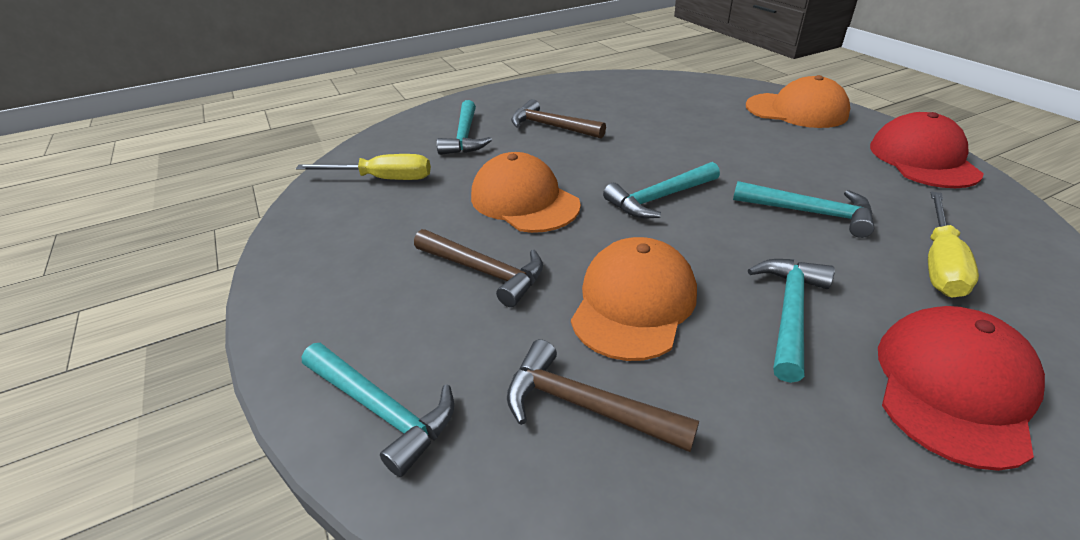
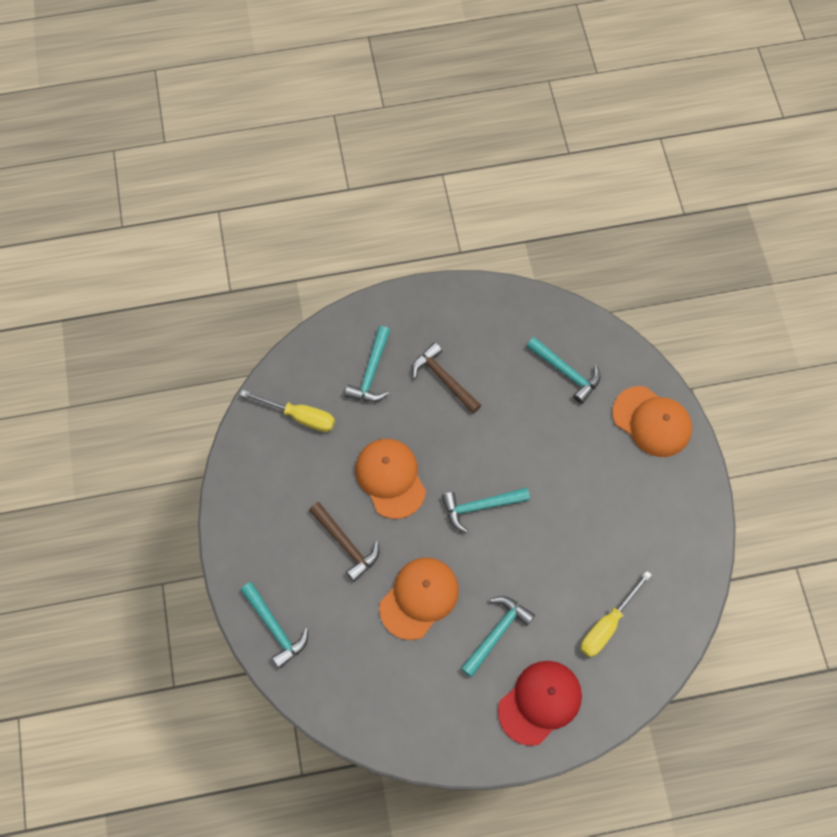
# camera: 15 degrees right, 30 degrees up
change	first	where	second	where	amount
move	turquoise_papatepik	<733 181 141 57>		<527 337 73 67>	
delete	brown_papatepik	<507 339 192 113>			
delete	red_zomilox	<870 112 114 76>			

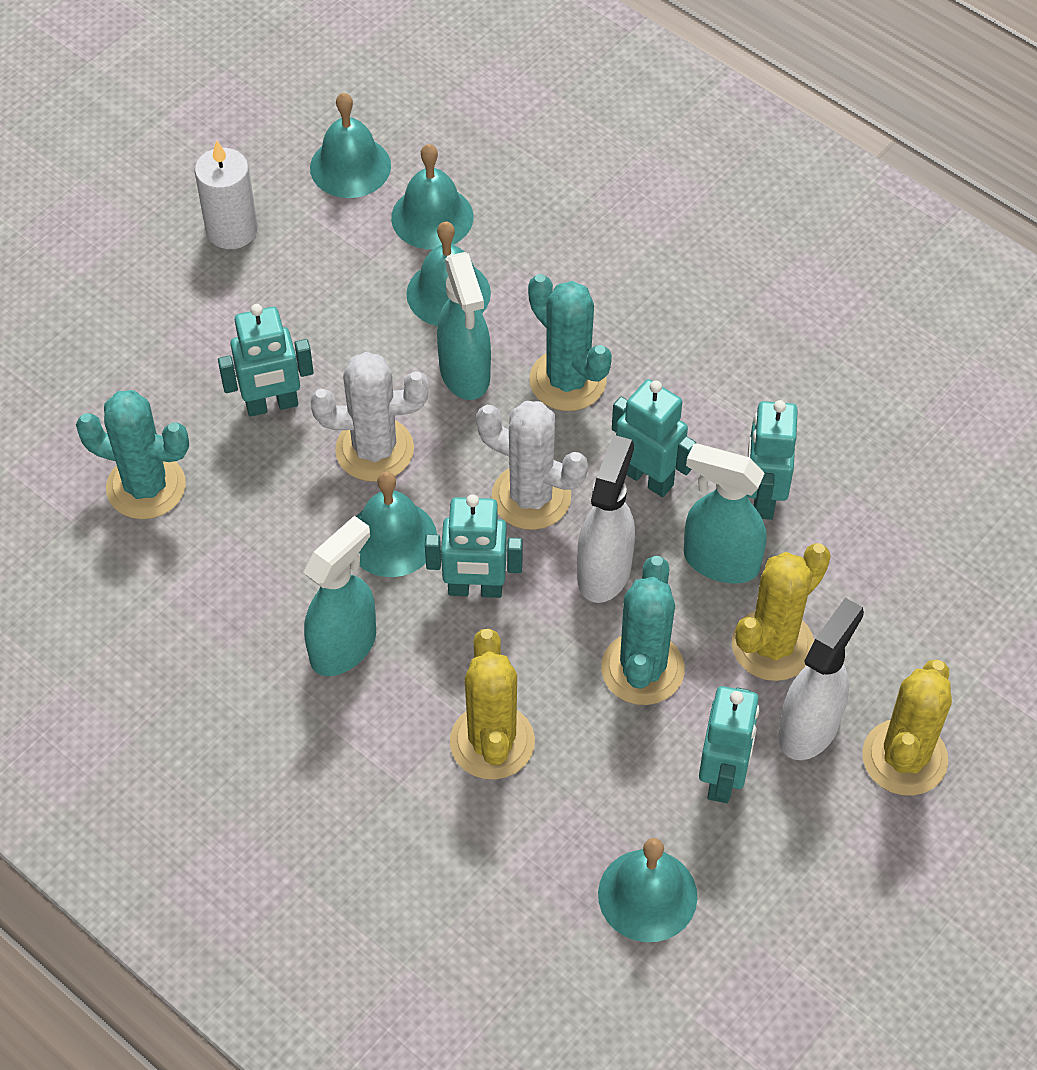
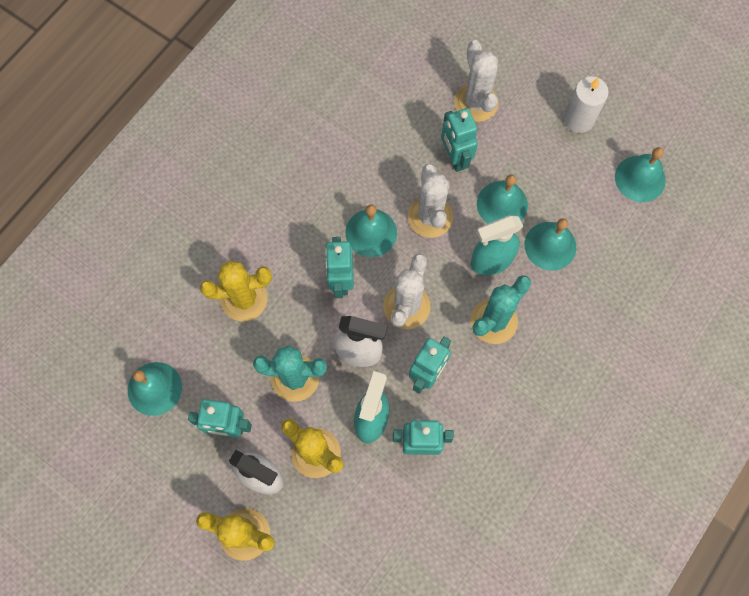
# camera: 85 degrees right, 15 degrees up
change	first	where	second	where	amount
insert			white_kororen	<454 40 45 82>	
move	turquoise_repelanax	<391 144 83 105>		<477 174 51 50>	
delete	turquoise_kororen	<76 390 113 129>			
delete	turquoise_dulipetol	<303 516 73 160>			

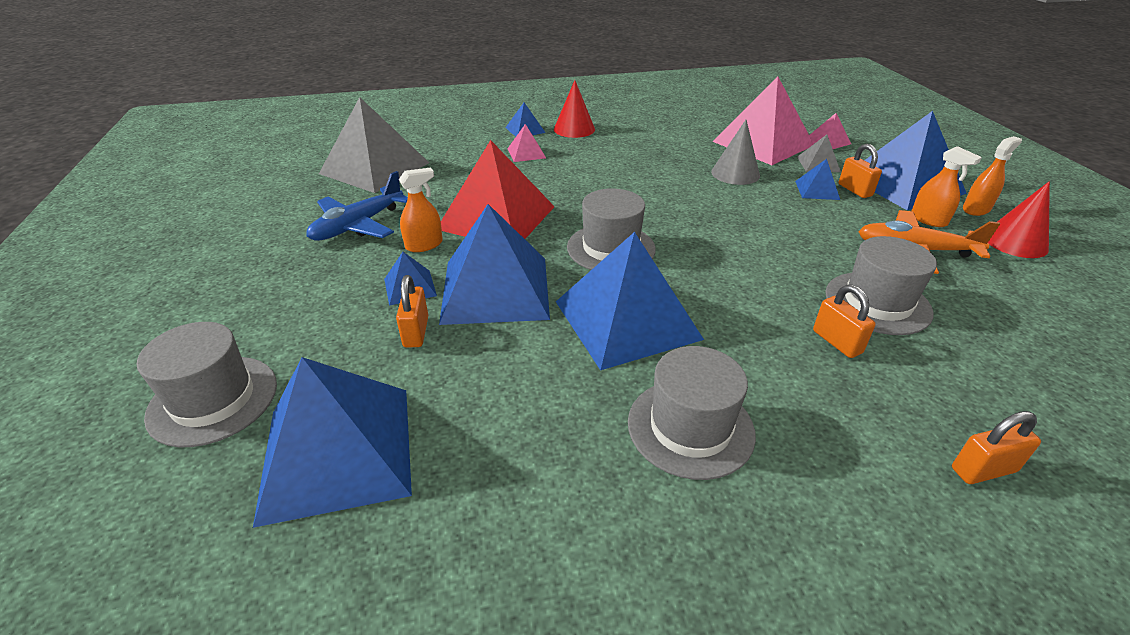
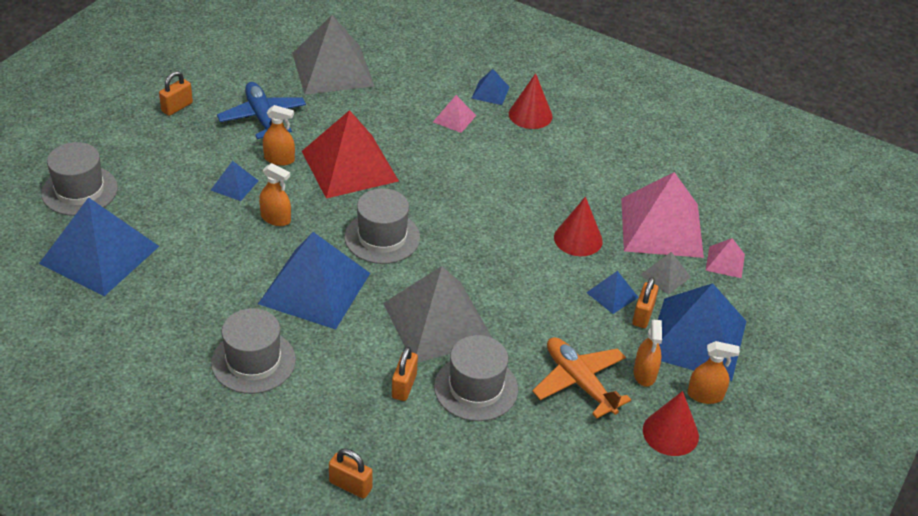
# camera: 40 degrees right, 5 degrees up
change	first	where	second	where	amount
move	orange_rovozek	<396 275 32 73>		<159 71 34 45>	
rotate	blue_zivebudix	<307 171 101 70>		<217 82 89 57>	75 degrees clockwise
replace	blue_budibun	<439 204 111 121>	orange_dulipetol	<259 163 32 63>	
insert			grey_budibun	<383 266 109 97>	
recolor	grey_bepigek	<711 120 49 65>	red_bepigek	<554 197 49 59>	

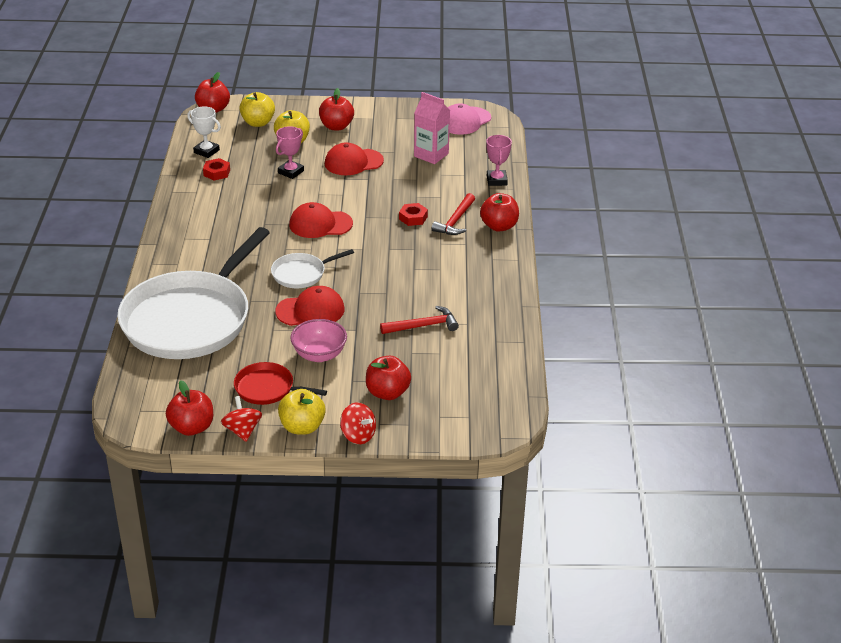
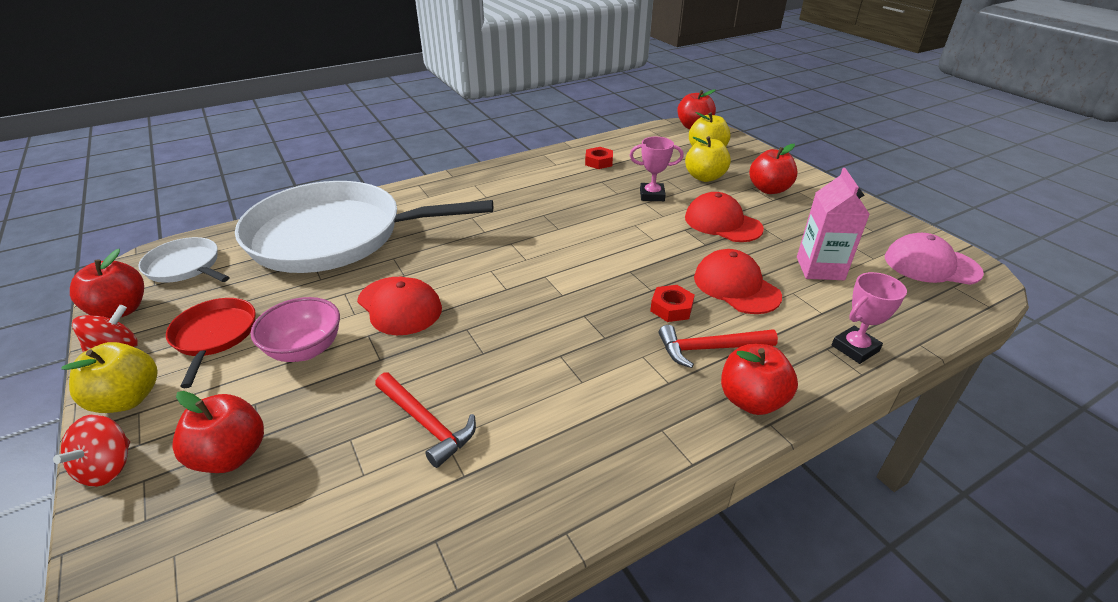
# camera: 60 degrees right, 0 degrees up
change	first	where	second	where	amount
move	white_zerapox	<271 249 83 39>		<138 237 91 46>	
move	red_zomilox	<289 202 64 36>		<694 249 88 65>	
delete	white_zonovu	<187 107 34 51>			

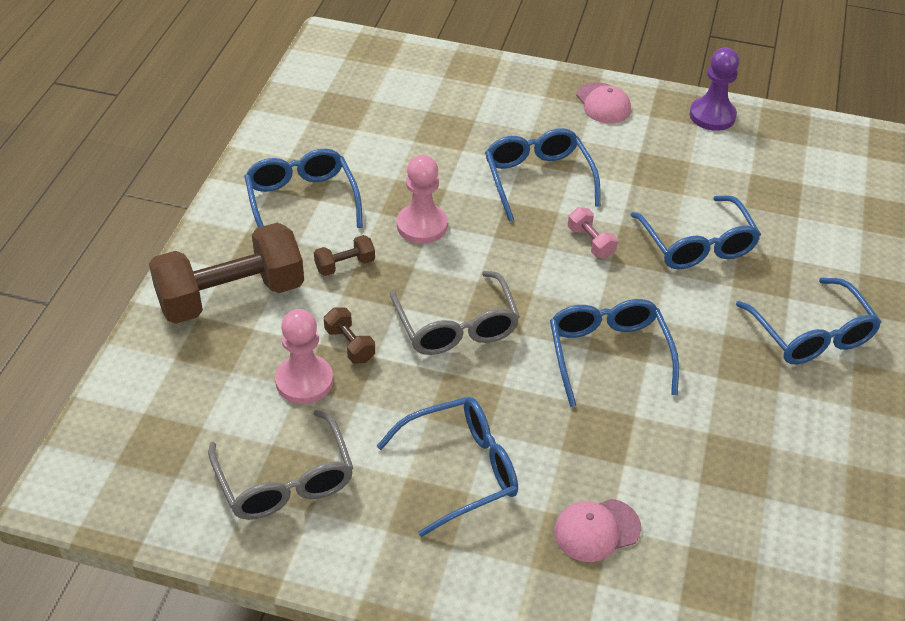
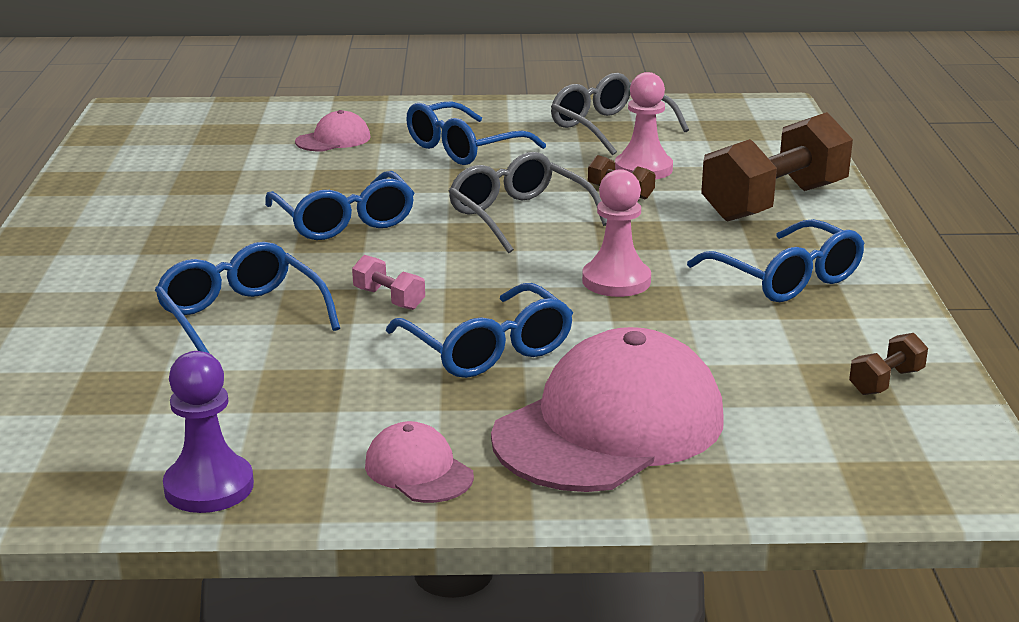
# camera: 165 degrees right, 20 degrees down
change	first	where	second	where	amount
insert			pink_zomilox	<491 327 233 165>	
move	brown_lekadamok	<314 235 61 41>		<849 333 79 62>	
delete	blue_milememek	<736 278 145 86>			

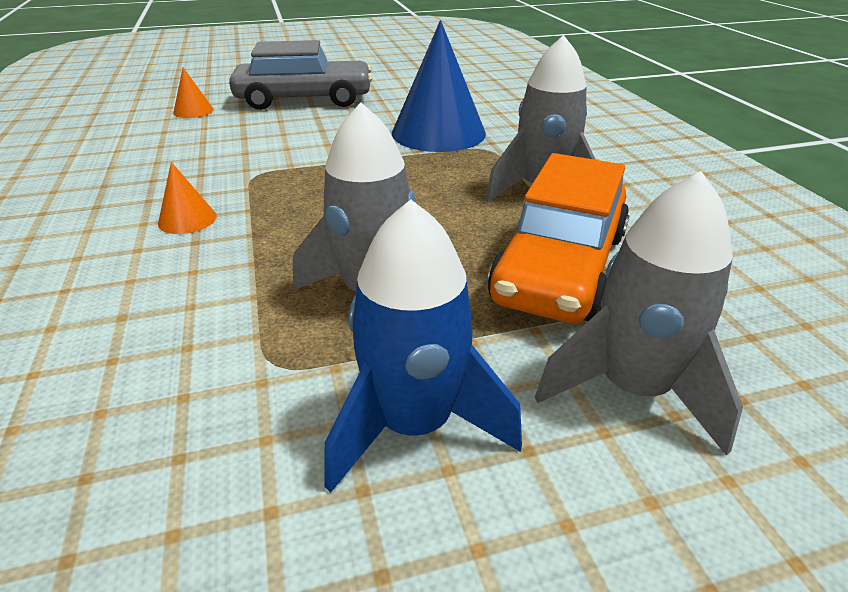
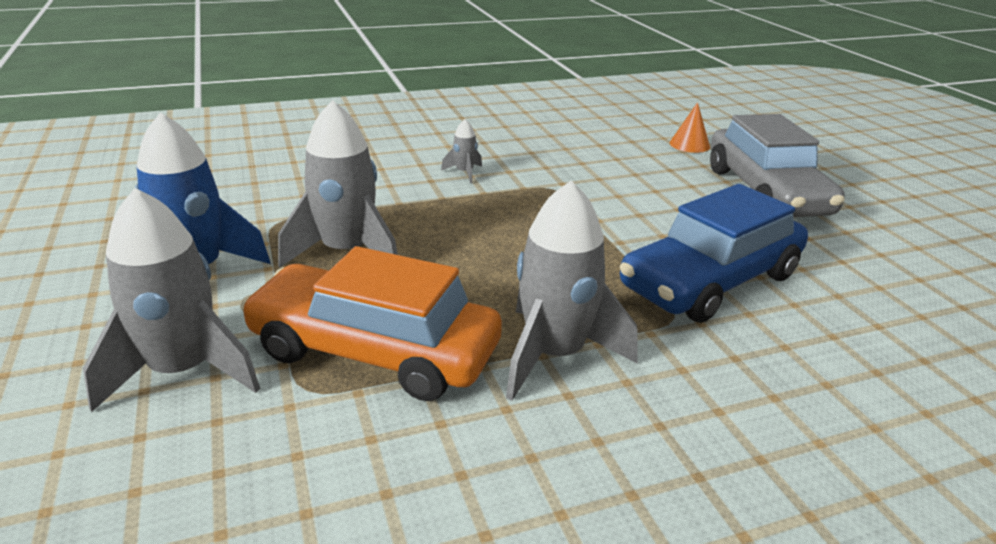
# camera: 85 degrees right, 5 degrees down
change	first	where	second	where	amount
replace	orange_bepigek	<158 162 59 72>	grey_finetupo	<441 119 41 64>	
replace	blue_bepigek	<392 20 94 132>	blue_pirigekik	<620 184 188 139>	

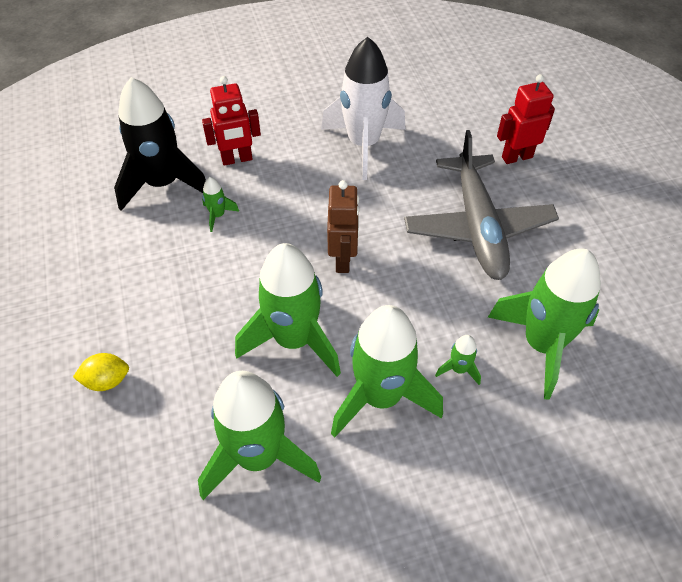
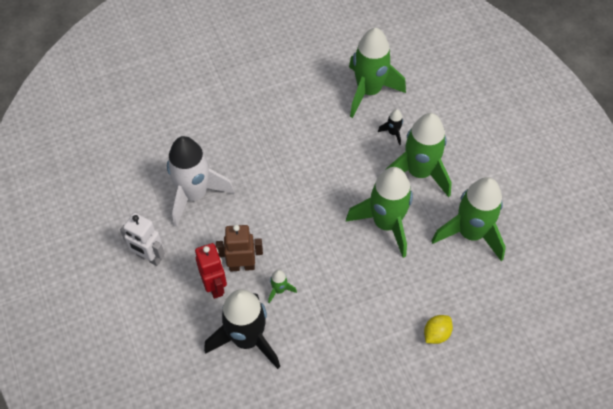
# camera: 95 degrees left, 5 degrees up
change	first	where	second	where	amount
insert			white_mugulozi	<120 213 45 53>	
move	brown_mugulozi	<327 180 32 93>		<216 225 47 46>	
recolor	green_finetupo	<435 335 46 50>	black_finetupo	<378 109 25 36>	
rotate	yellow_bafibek	<73 353 56 38>		<424 315 29 29>	60 degrees clockwise
delete	grey_zivebudix	<404 130 155 150>			
delete	red_mugulozi	<497 74 58 90>			

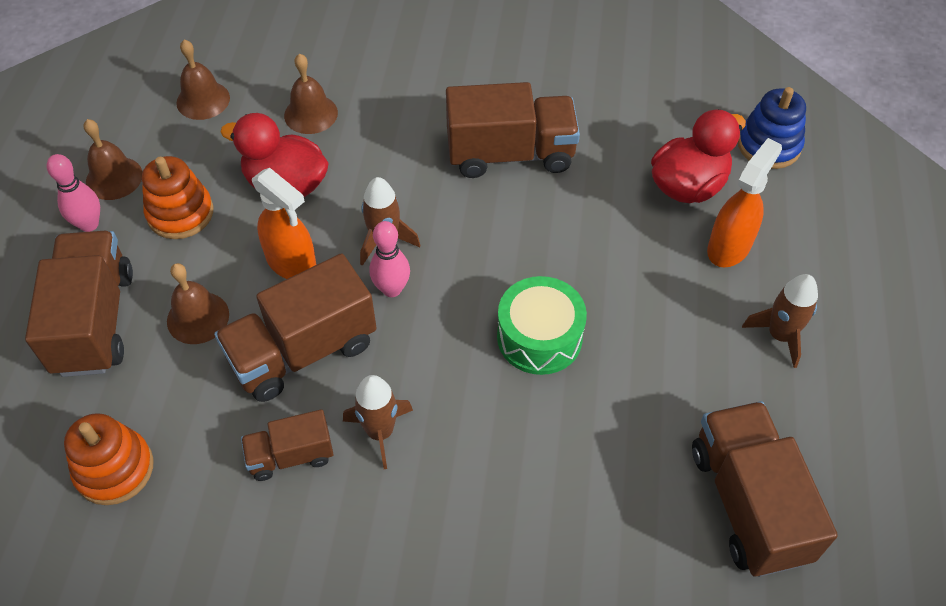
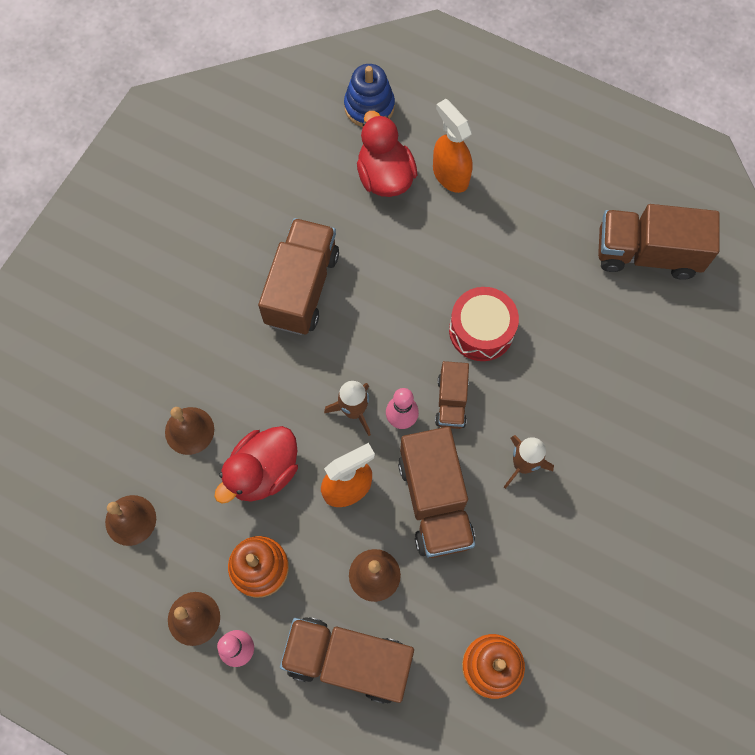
# camera: 70 degrees left, 15 degrees up
change	first	where	second	where	amount
move	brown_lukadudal	<241 409 92 72>		<435 361 34 68>	
recolor	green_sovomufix	<497 276 90 99>	red_sovomufix	<449 287 70 74>	
delete	brown_finetupo	<742 274 76 94>			

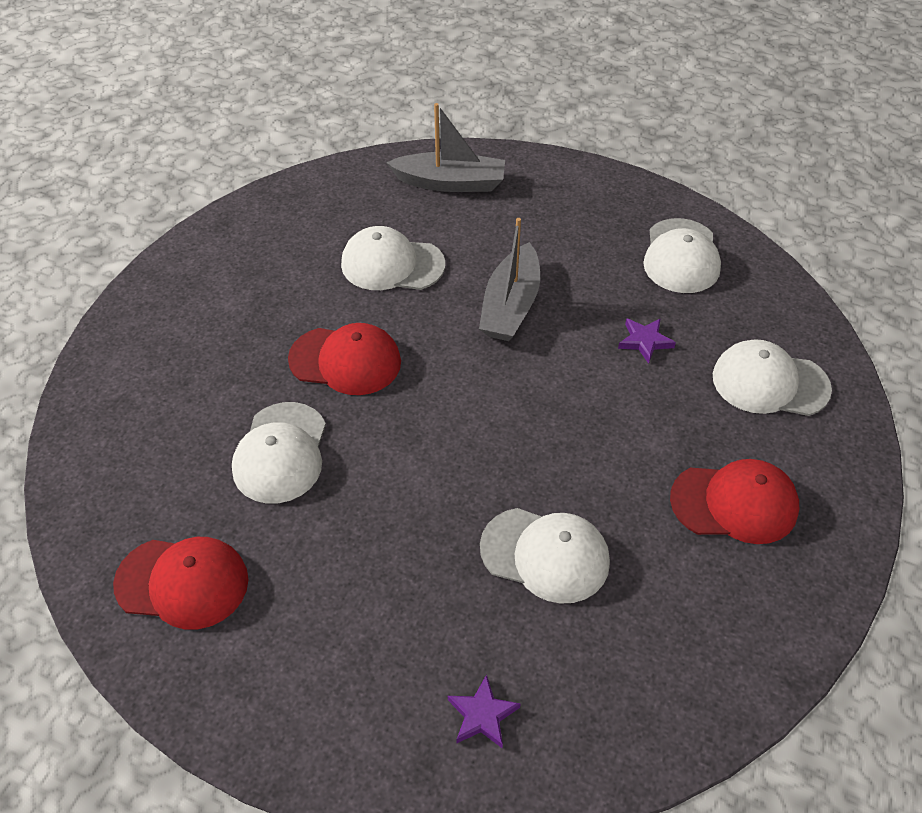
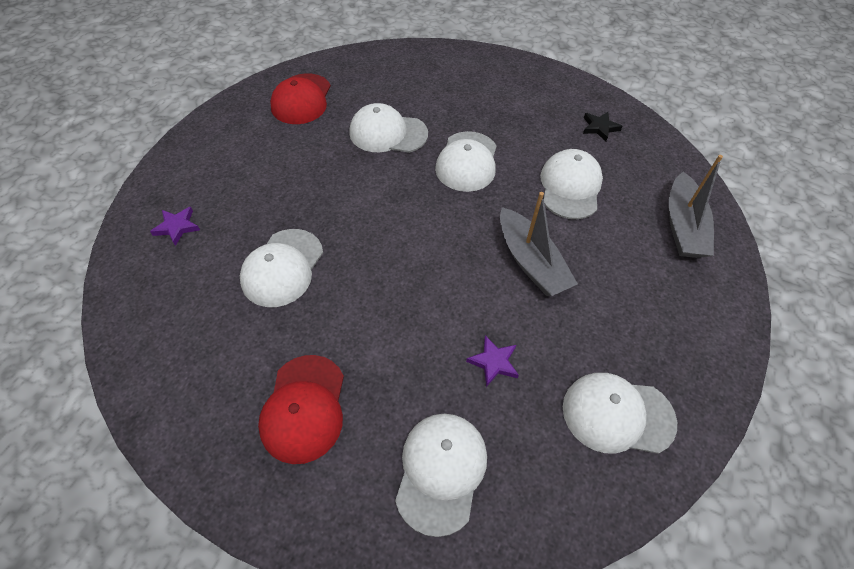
# camera: 90 degrees right, 5 degrees up
change	first	where	second	where	amount
recolor	red_zomilox	<288 323 113 72>	white_zomilox	<435 131 62 61>	
rotate	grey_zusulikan	<479 218 61 123>		<500 192 78 104>	135 degrees counterclockwise
insert			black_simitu	<583 112 39 29>	

